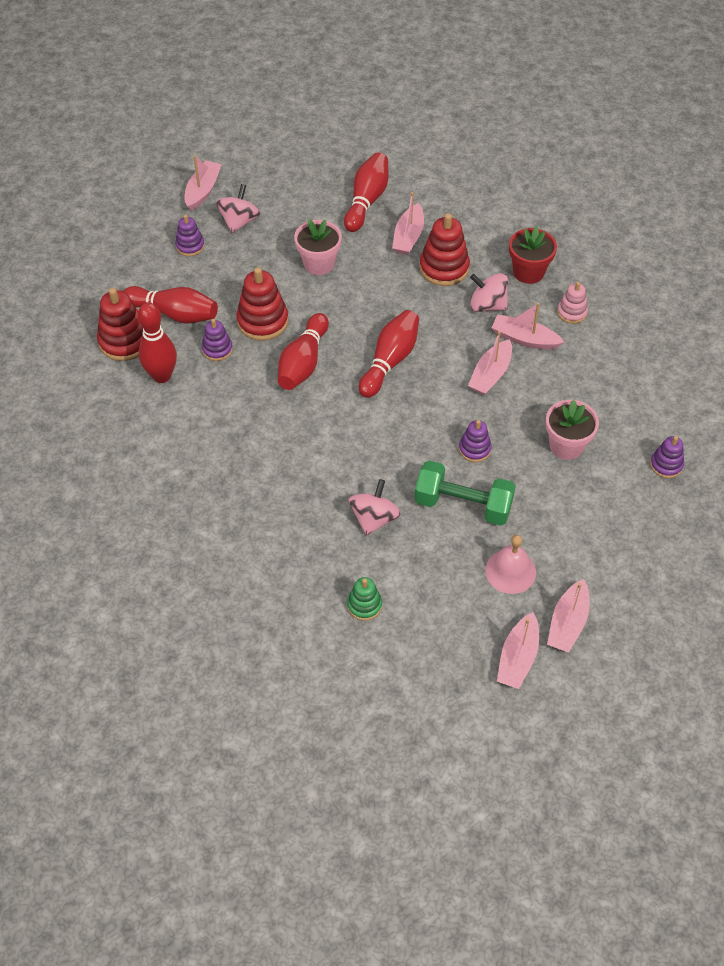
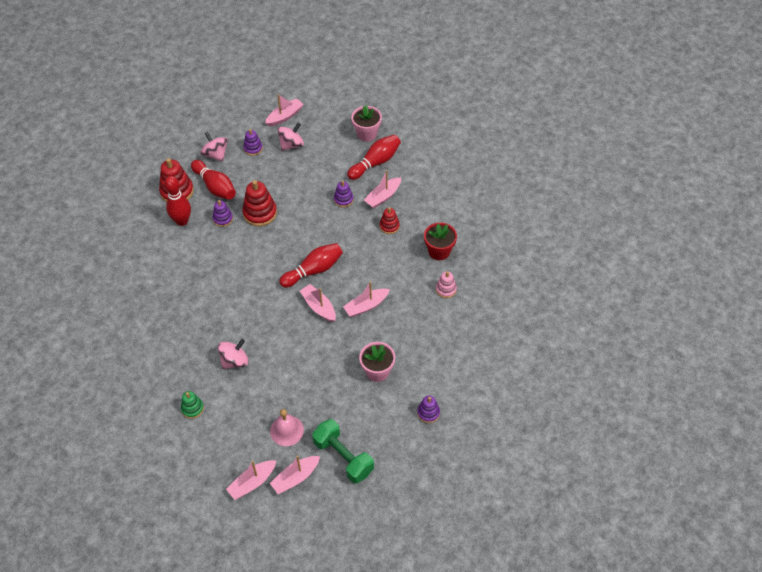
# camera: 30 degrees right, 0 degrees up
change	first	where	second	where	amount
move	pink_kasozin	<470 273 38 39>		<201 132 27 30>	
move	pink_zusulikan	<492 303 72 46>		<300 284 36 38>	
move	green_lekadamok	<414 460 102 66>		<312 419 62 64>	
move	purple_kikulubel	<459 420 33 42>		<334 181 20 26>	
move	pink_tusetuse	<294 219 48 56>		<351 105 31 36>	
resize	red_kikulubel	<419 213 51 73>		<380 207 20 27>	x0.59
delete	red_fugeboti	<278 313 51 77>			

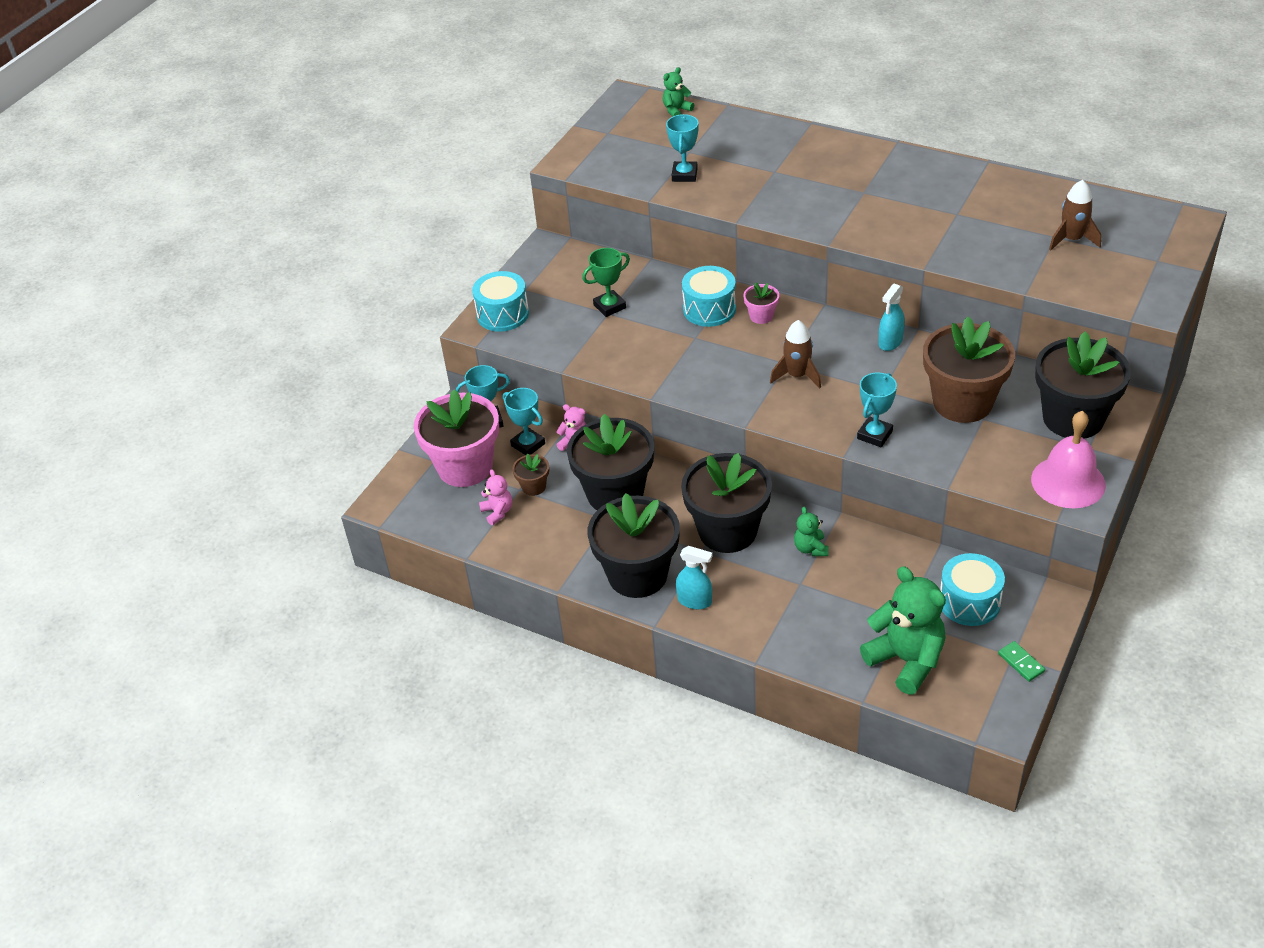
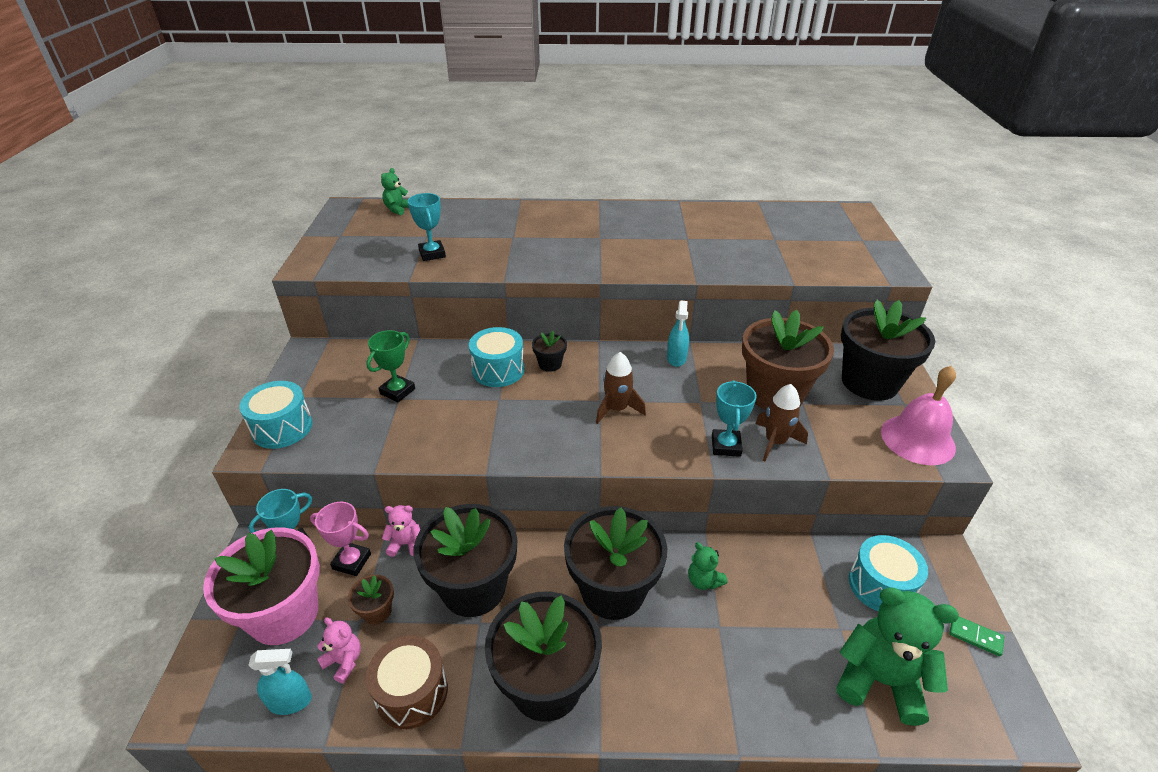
# camera: 30 degrees left, 5 degrees down
change	first	where	second	where	amount
move	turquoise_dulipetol	<676 546 37 63>		<248 649 64 66>	
recolor	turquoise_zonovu	<503 388 42 67>	pink_zonovu	<310 502 61 74>	
insert			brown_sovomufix	<366 635 82 94>	
recolor	pink_tusetuse	<743 282 36 42>	black_tusetuse	<532 331 35 41>	
move	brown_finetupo	<1049 180 52 71>		<755 384 53 77>	

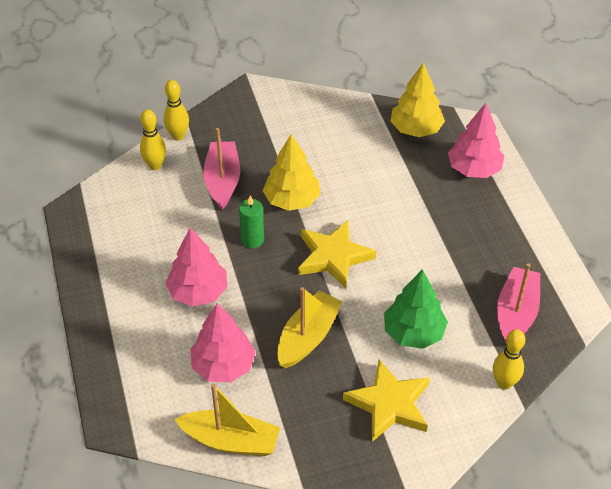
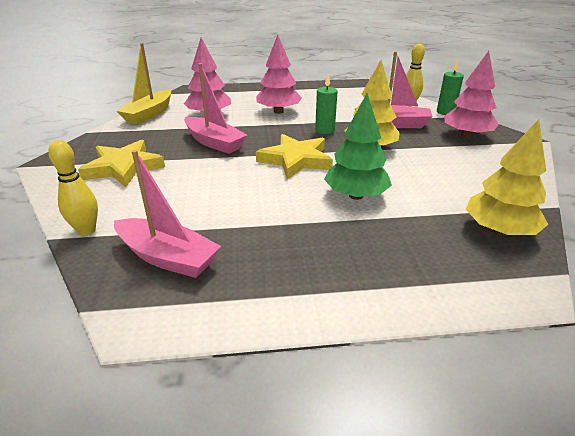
# camera: 100 degrees right, 15 degrees down
change	first	where	second	where	amount
recolor	yellow_zusulikan	<277 287 66 81>	pink_zusulikan	<184 63 63 91>	
move	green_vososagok	<384 269 64 80>		<324 93 68 107>	
replace	yellow_fugeboti	<164 80 25 61>	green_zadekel	<437 61 27 54>	
move	pink_vososagok	<448 103 56 75>		<444 51 55 87>	

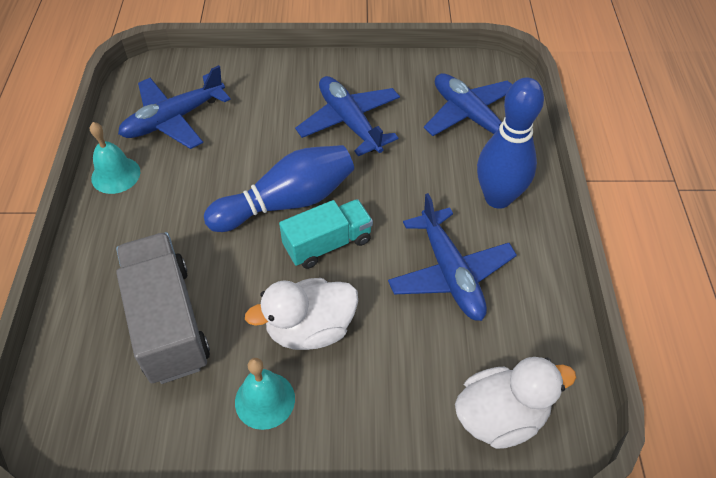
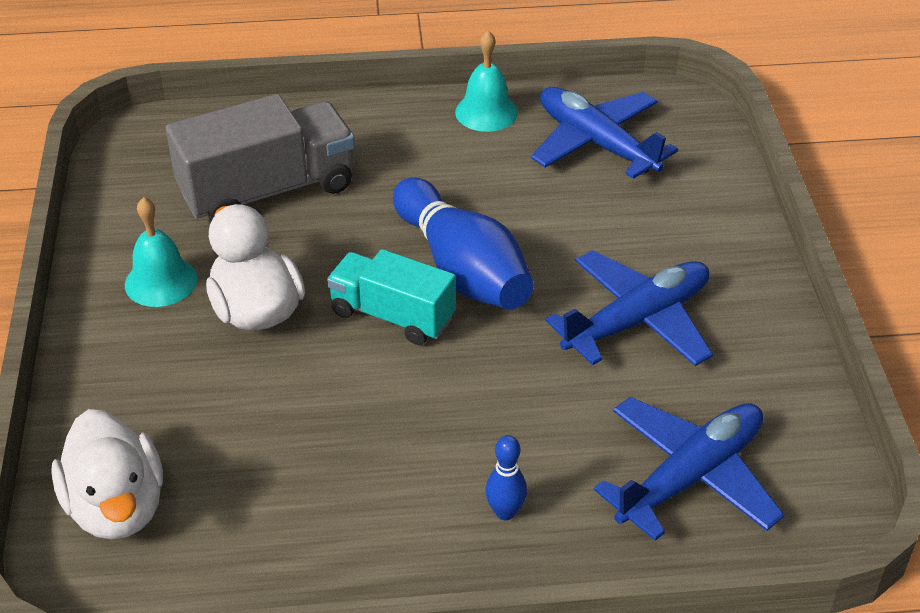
# camera: 85 degrees right, 10 degrees down
change	first	where	second	where	amount
rotate	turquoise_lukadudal	<279 199 94 70>		<327 249 129 96>	150 degrees clockwise
resize	blue_fugeboti	<477 78 67 131>		<485 435 42 85>	x0.44
delete	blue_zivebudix	<388 193 129 128>			

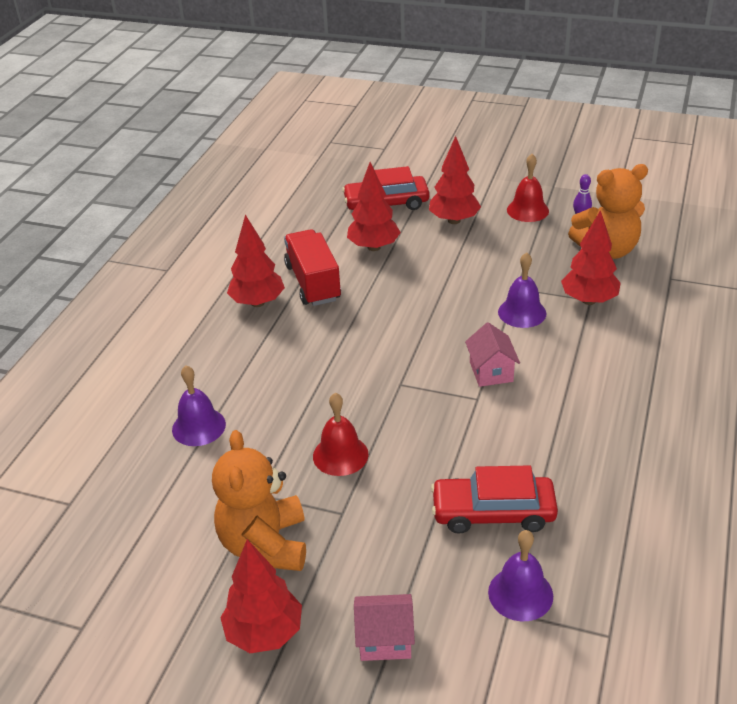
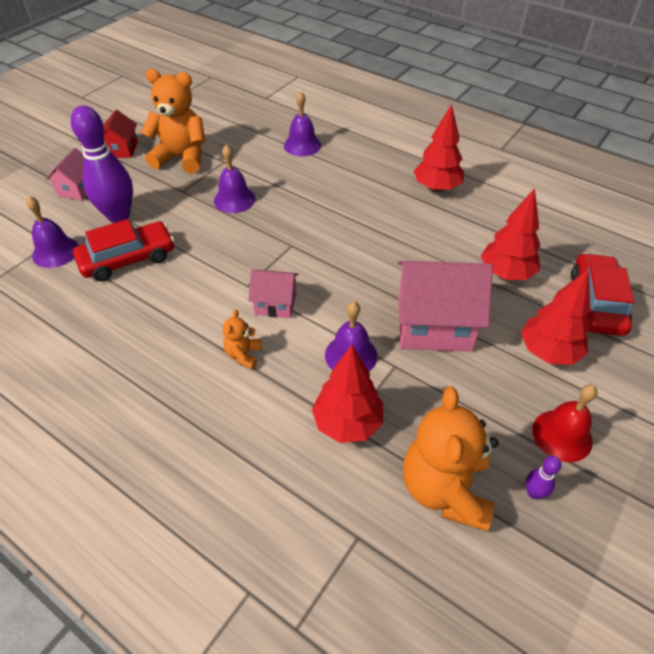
# camera: 105 degrees right, 10 degrees up
change	first	where	second	where	amount
insert			purple_fugeboti	<71 106 62 117>	
rotate	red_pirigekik	<431 465 127 69>		<73 219 101 62>	45 degrees clockwise
replace	red_vososagok	<220 539 82 114>	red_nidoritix	<103 110 35 48>	
recolor	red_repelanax	<313 393 56 83>	purple_repelanax	<214 144 41 69>	
insert			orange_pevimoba	<223 310 39 59>	
insert			pink_nidoritix	<398 261 95 91>	
delete	red_lukadudal	<284 229 57 77>			

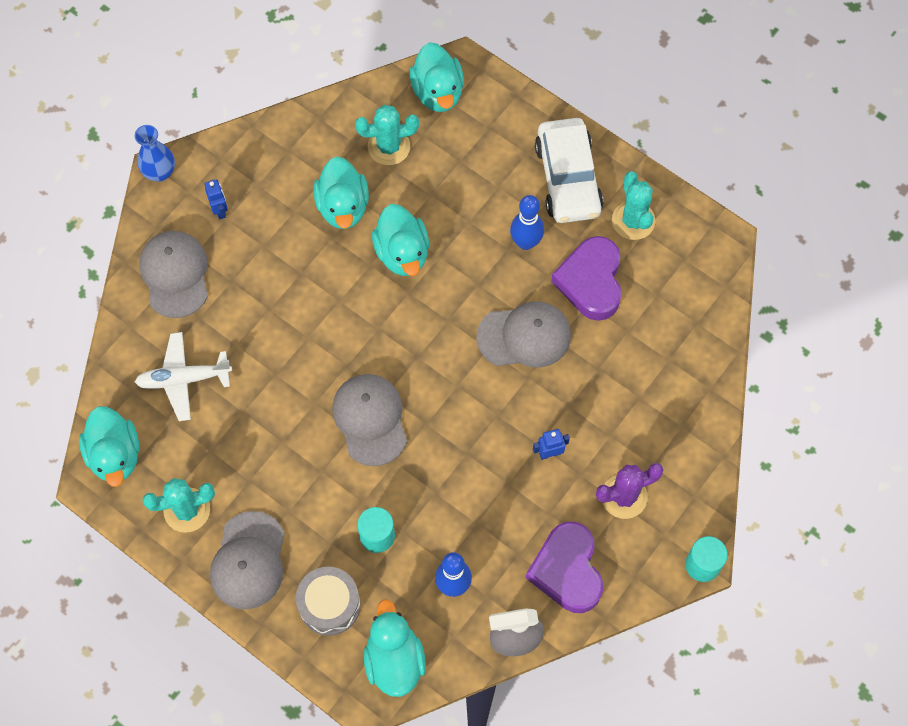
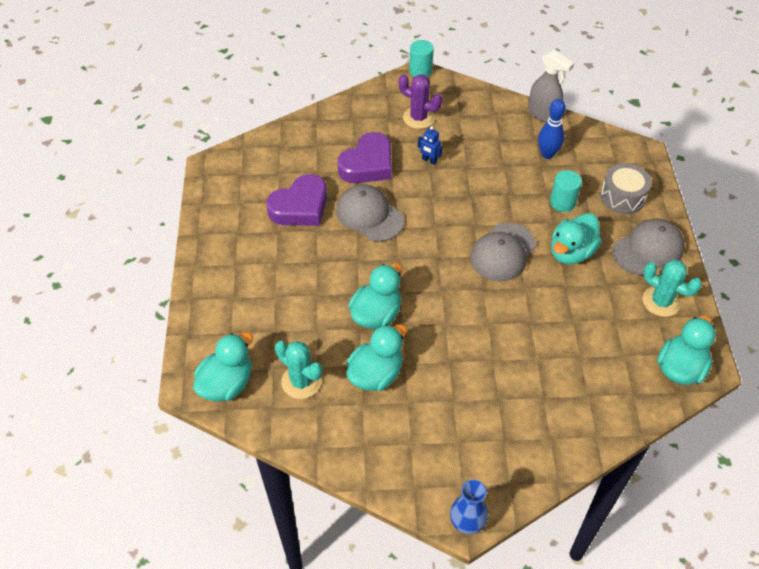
# camera: 130 degrees left, 15 degrees down
change	first	where	second	where	amount
move	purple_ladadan	<526 522 77 91>		<338 132 54 51>	
move	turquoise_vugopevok	<364 599 62 98>		<551 213 51 51>	
delete	white_zivebudix	<135 332 97 89>			
delete	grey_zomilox	<140 231 68 87>			
delete	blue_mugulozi	<205 179 23 41>			
delete	blue_fugeboti	<510 195 34 55>			
delete	white_pirigekik	<535 118 69 105>			
delete	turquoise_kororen	<612 171 43 69>			

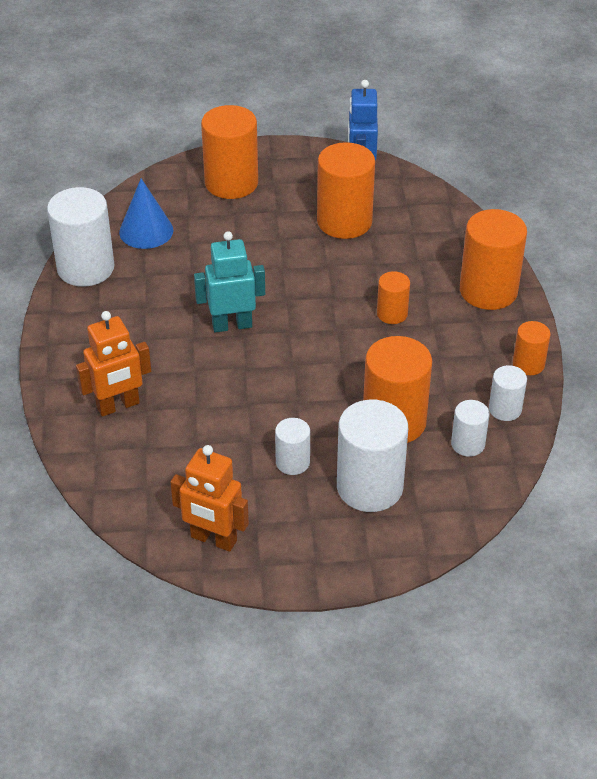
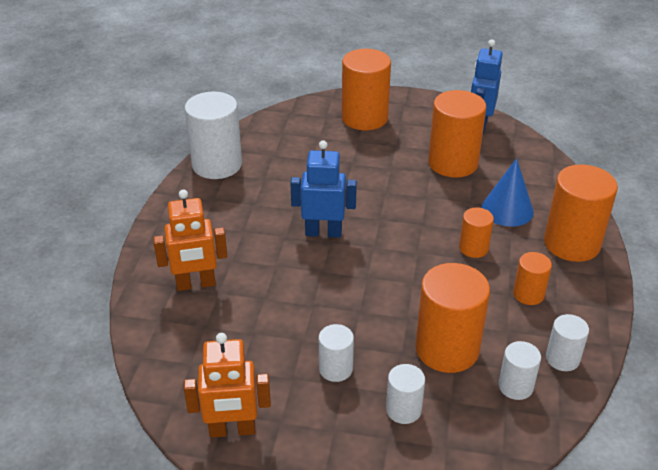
# camera: 15 degrees right, 5 degrees down
change	first	where	second	where	amount
rotate	orange_mugulozi	<170 445 79 107>		<183 333 88 105>	45 degrees counterclockwise
recolor	turquoise_mugulozi	<194 231 71 101>	blue_mugulozi	<290 140 67 98>	
resize	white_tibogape	<337 400 71 112>		<386 364 39 60>	x0.52
move	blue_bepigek	<119 179 54 70>		<481 158 53 69>	
move	orange_tibogape	<513 321 37 54>		<513 252 39 53>	

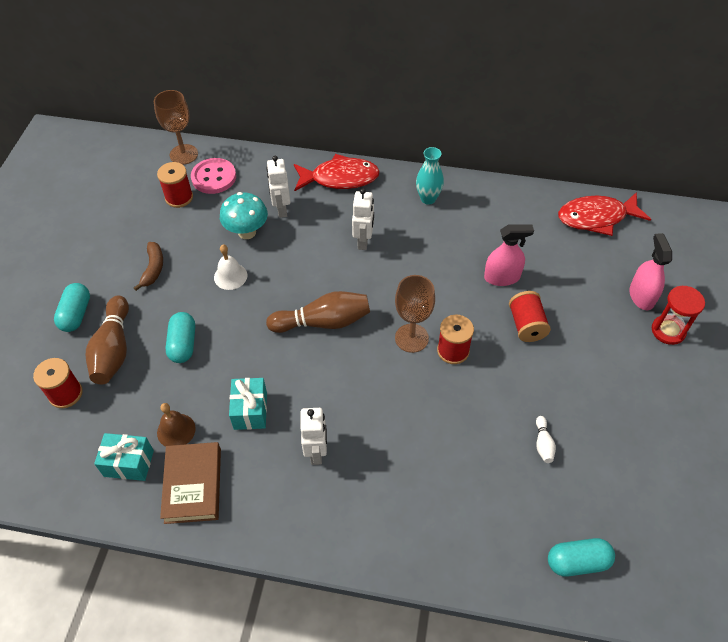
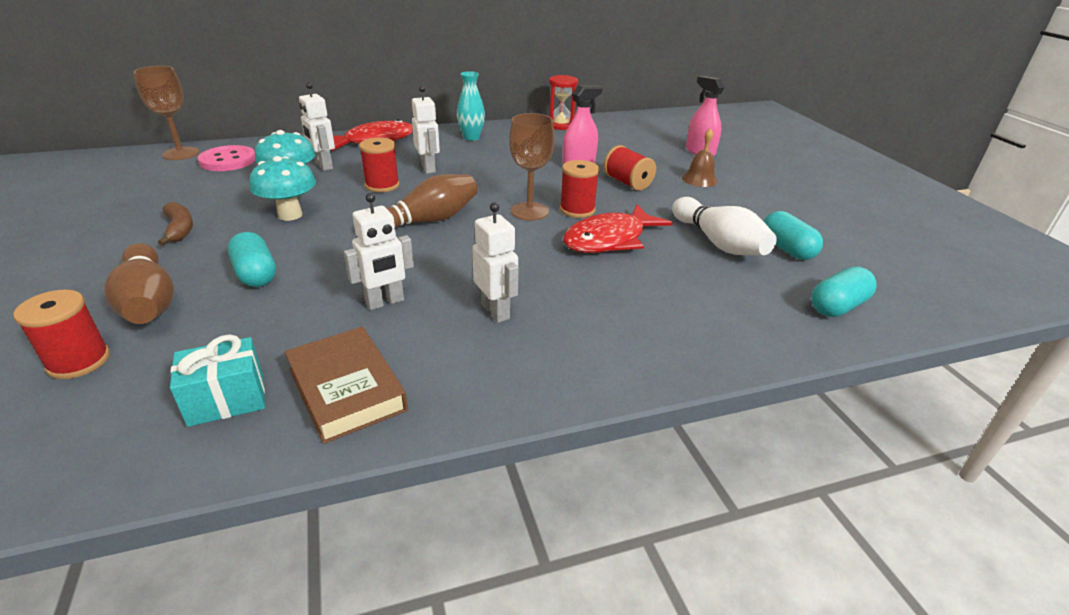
# camera: 30 degrees left, 20 degrees down
change	first	where	second	where	amount
replace	white_repelanax	<214 245 33 45>	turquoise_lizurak	<249 156 67 65>	
replace	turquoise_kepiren	<229 378 38 52>	white_mugulozi	<344 193 70 117>	
move	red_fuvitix	<157 162 36 46>		<359 138 41 54>	
move	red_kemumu	<652 286 53 59>		<549 75 29 55>	
move	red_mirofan	<558 192 93 44>		<563 204 110 49>	
resize	white_fugeboti	<536 416 20 47>		<672 197 105 58>	x2.21
move	brown_repelanax	<157 403 39 44>		<682 128 36 59>	
move	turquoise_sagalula	<54 283 36 49>		<764 211 59 49>	

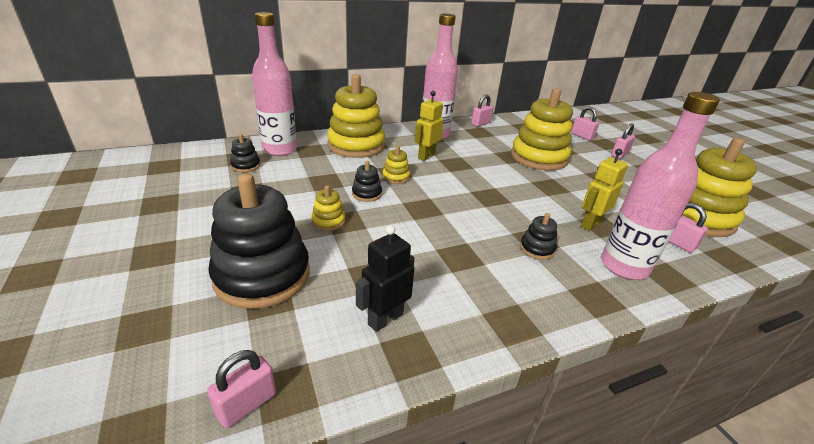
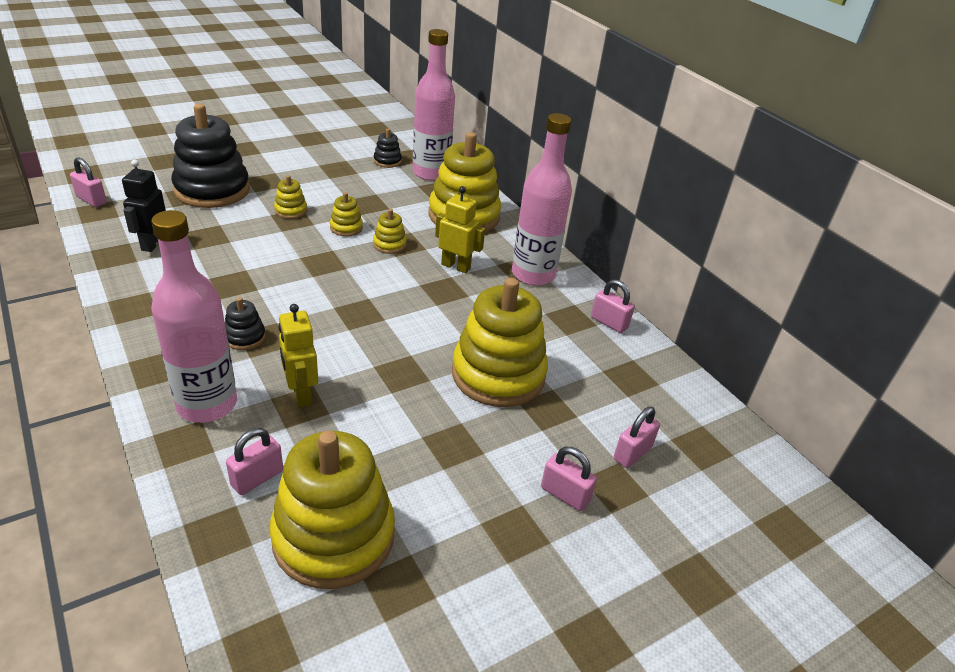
# camera: 80 degrees right, 5 degrees up
change	first	where	second	where	amount
rotate	black_mugulozi	<356 225 59 107>		<122 160 44 92>	120 degrees counterclockwise
rotate	yellow_mugulozi	<581 149 47 82>		<278 304 40 104>	150 degrees counterclockwise
recolor	black_kikulubel	<352 161 30 41>	yellow_kikulubel	<330 192 33 45>	

